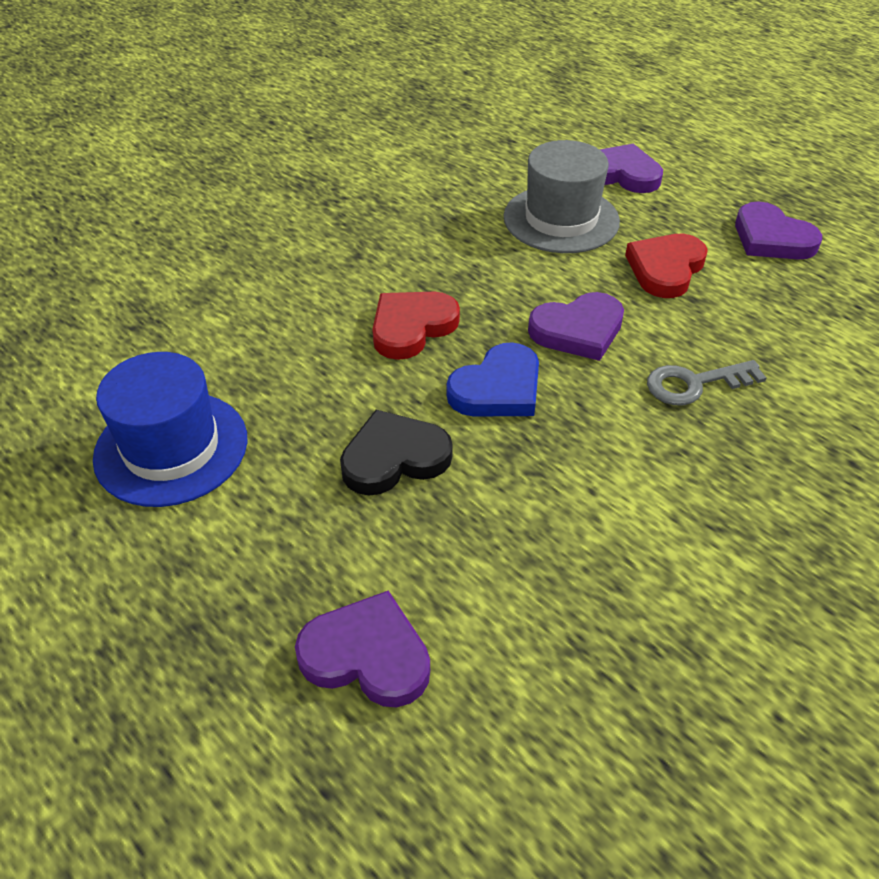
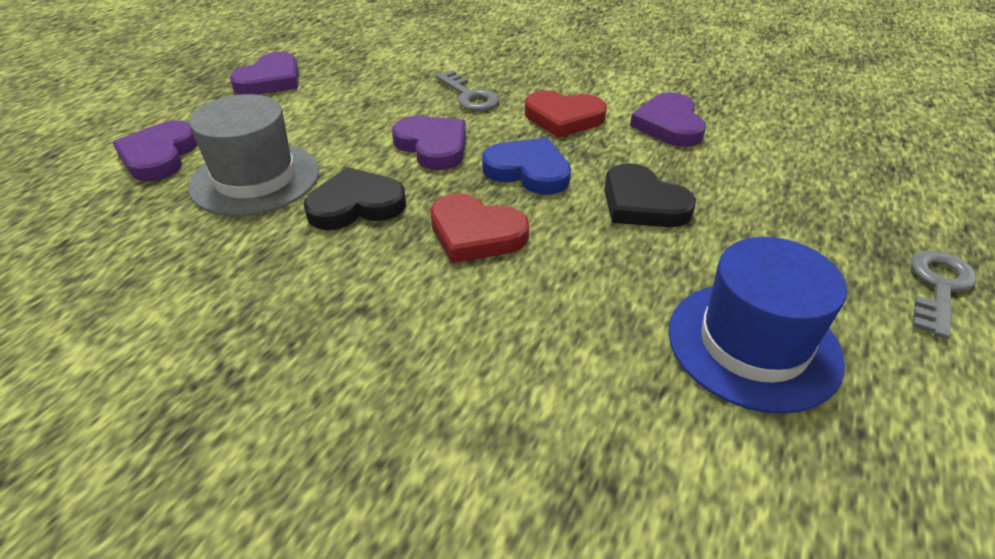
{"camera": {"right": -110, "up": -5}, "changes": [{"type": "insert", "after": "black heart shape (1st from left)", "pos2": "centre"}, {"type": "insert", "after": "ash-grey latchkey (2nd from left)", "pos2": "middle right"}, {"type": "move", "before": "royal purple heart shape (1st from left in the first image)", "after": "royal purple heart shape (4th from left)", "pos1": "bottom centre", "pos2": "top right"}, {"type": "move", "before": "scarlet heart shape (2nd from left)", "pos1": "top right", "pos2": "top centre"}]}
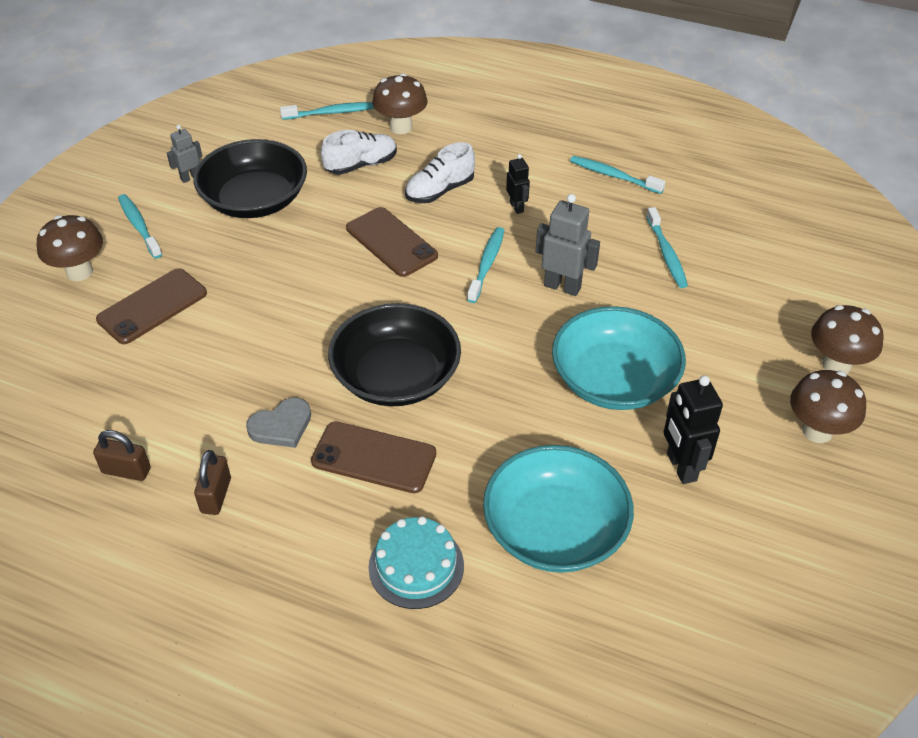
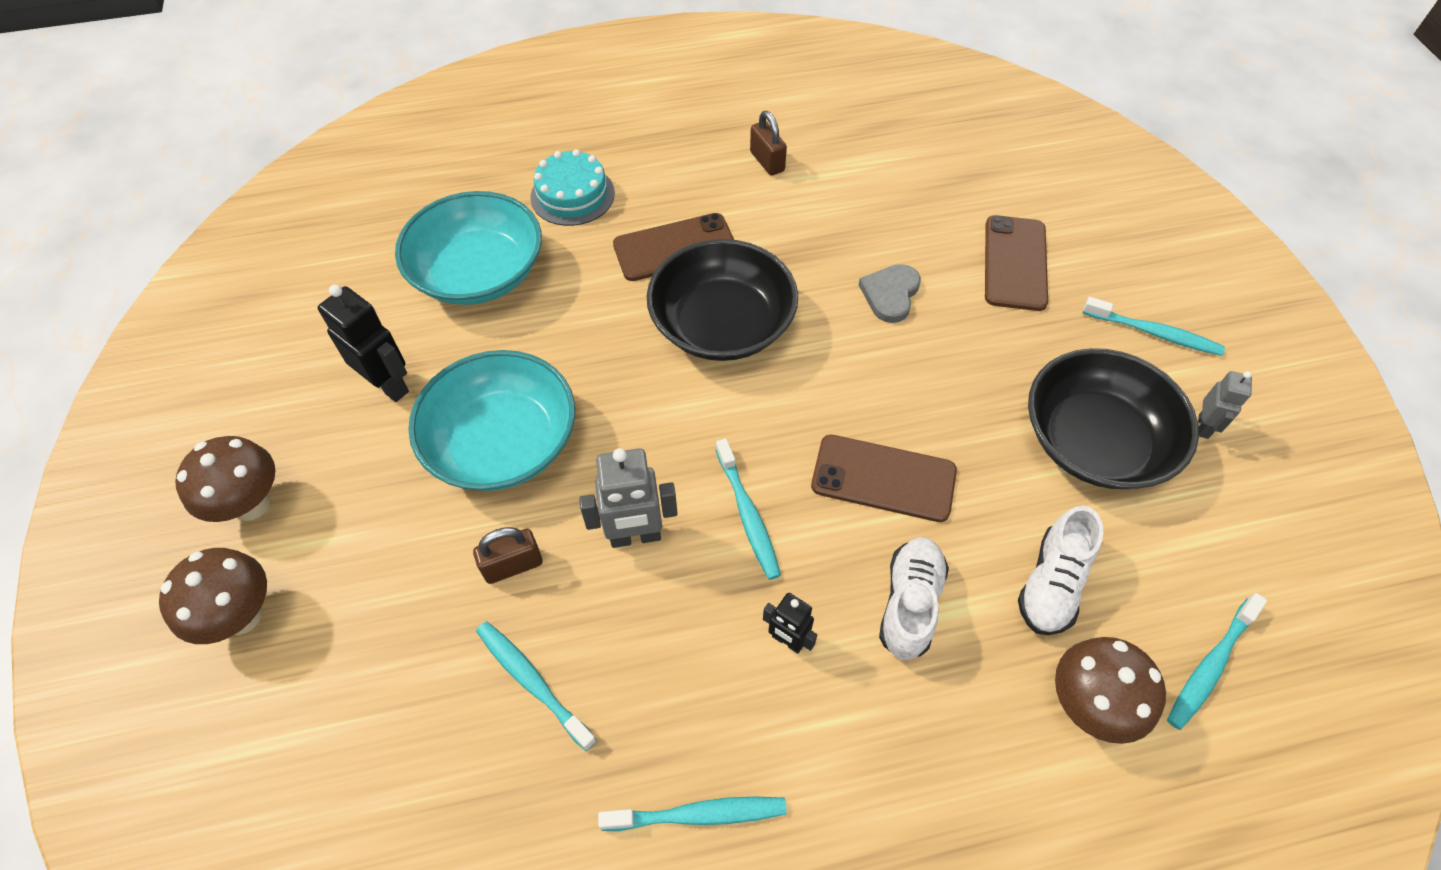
{"camera": {"right": 145, "up": 10}, "changes": [{"type": "delete", "before": "russet mushroom (1st from left)", "pos1": "middle left"}, {"type": "move", "before": "russet padlock (1st from left)", "pos1": "middle left", "pos2": "centre"}, {"type": "move", "before": "ash-grey heart shape", "pos1": "middle left", "pos2": "centre"}]}
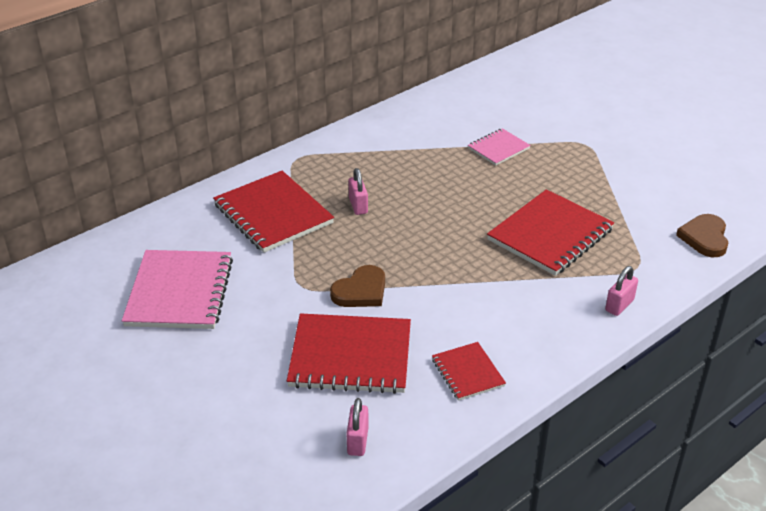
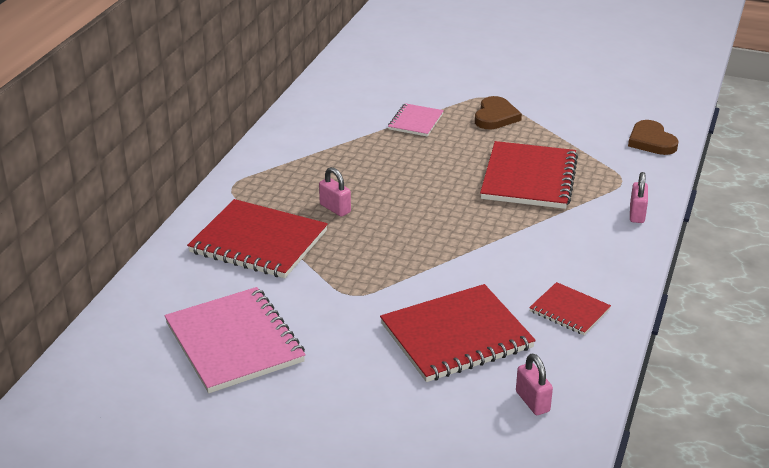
{"camera": {"right": -30, "up": -5}, "changes": [{"type": "move", "before": "russet heart shape (1st from left)", "pos1": "centre", "pos2": "top centre"}]}
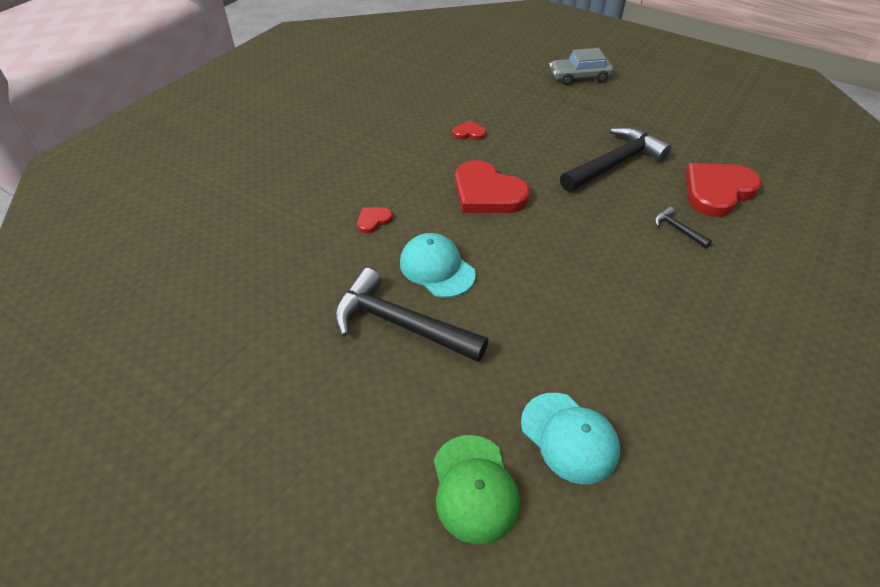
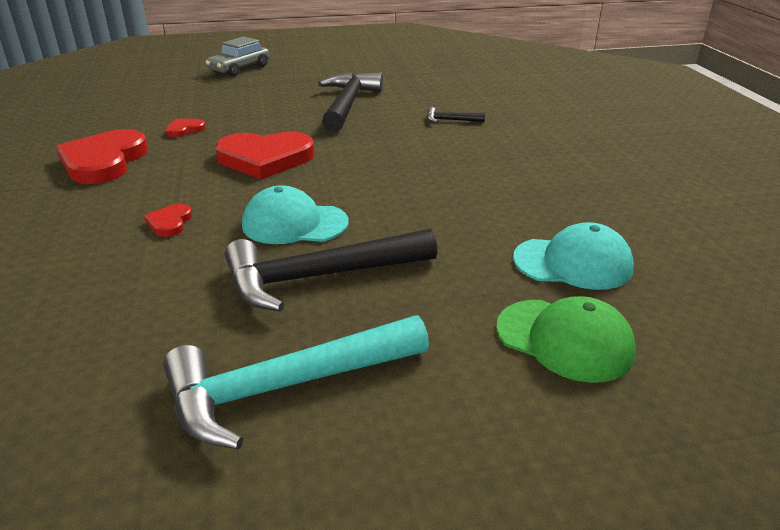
{"camera": {"right": -45, "up": -15}, "changes": [{"type": "insert", "after": "teal claw hammer", "pos2": "bottom centre"}, {"type": "move", "before": "scarlet heart shape (4th from left in the first image)", "after": "scarlet heart shape (1st from left)", "pos1": "top right", "pos2": "top left"}]}
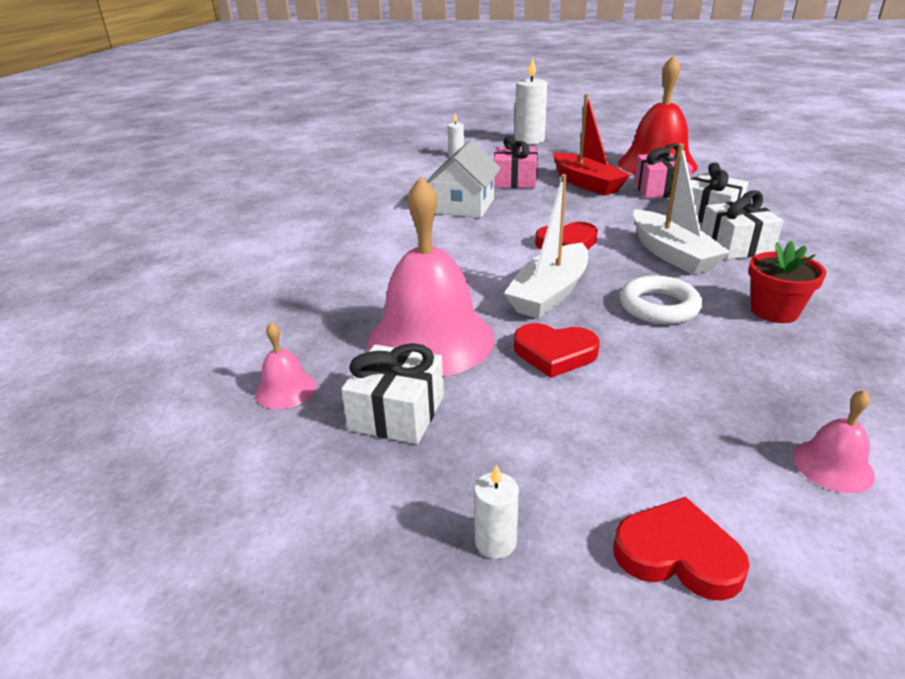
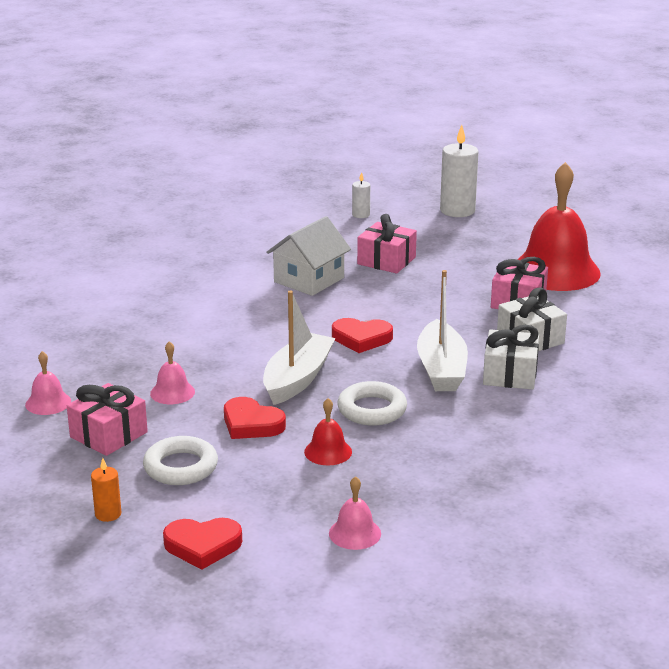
{"camera": {"right": 20, "up": -5}, "changes": [{"type": "delete", "before": "scarlet toy boat", "pos1": "top centre"}, {"type": "delete", "before": "scarlet plant pot", "pos1": "middle right"}, {"type": "insert", "after": "pure white ring (1st from left)", "pos2": "bottom left"}, {"type": "insert", "after": "scarlet school bell (1st from left)", "pos2": "centre"}, {"type": "recolor", "before": "pure white wrapped gift (1st from left)", "after": "rose-pink wrapped gift (1st from left)", "pos1": "centre", "pos2": "middle left"}, {"type": "recolor", "before": "pure white candle (2nd from left)", "after": "orange candle", "pos1": "bottom centre", "pos2": "bottom left"}, {"type": "rotate", "before": "pure white toy boat (1st from left)", "pos1": "centre", "pos2": "centre", "turn": 150}, {"type": "rotate", "before": "scarlet heart shape (3rd from left in the first image)", "pos1": "bottom right", "pos2": "bottom left", "turn": 135}, {"type": "resize", "before": "rose-pink school bell (2nd from left)", "pos1": "centre", "pos2": "middle left", "scale": 0.43}]}
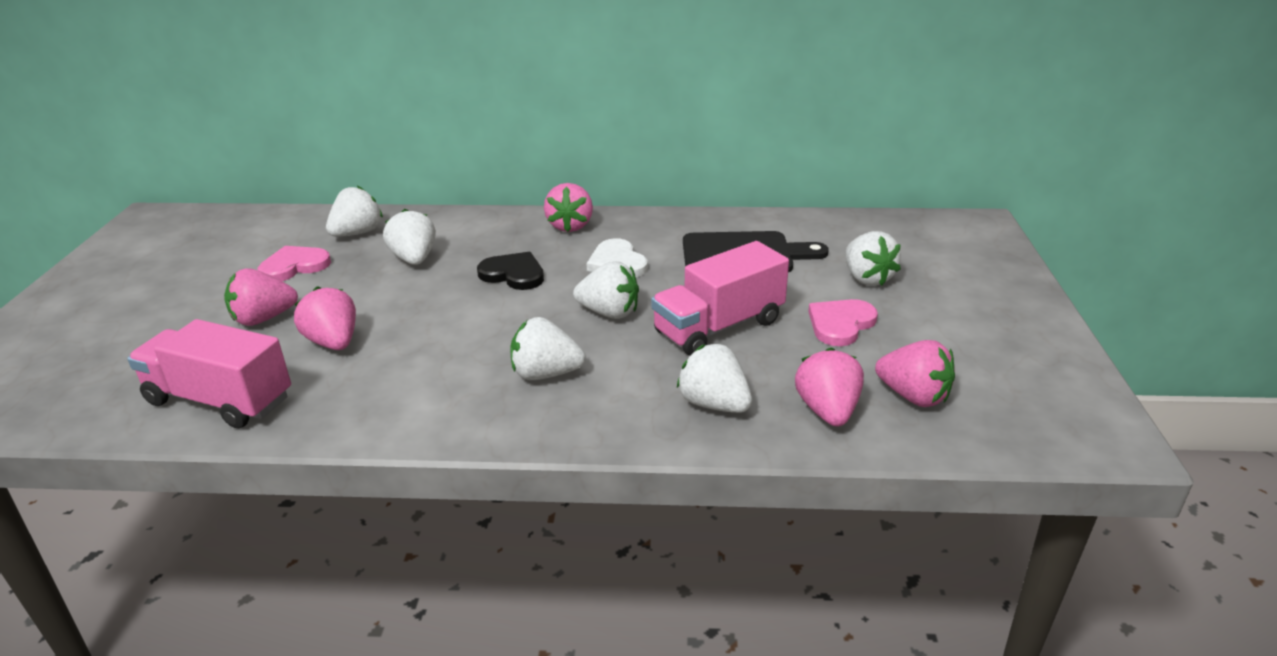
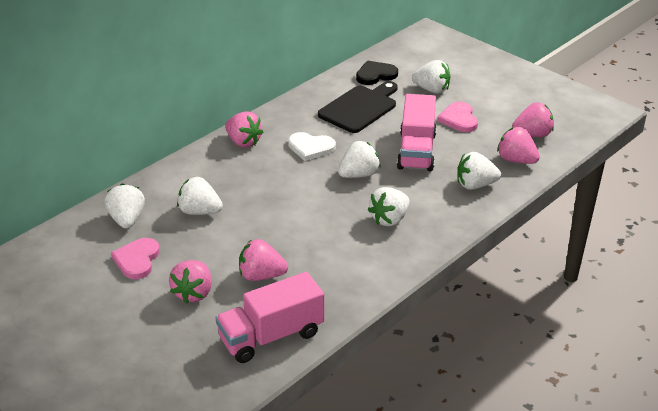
{"camera": {"right": -50, "up": 5}, "changes": [{"type": "move", "before": "black heart shape", "pos1": "centre", "pos2": "top centre"}]}
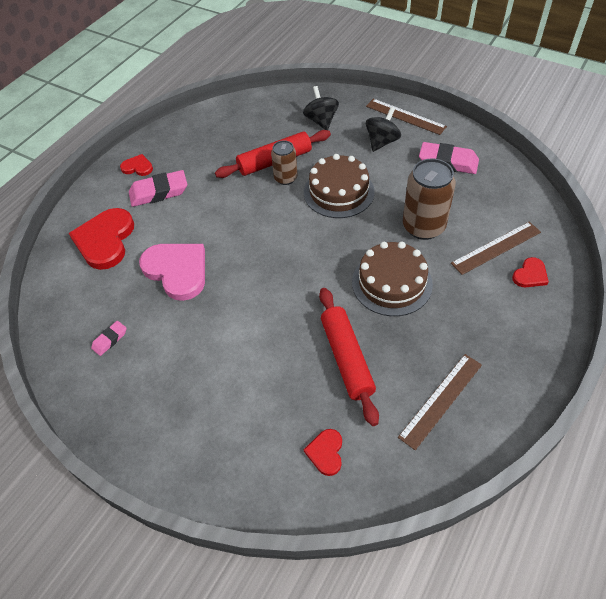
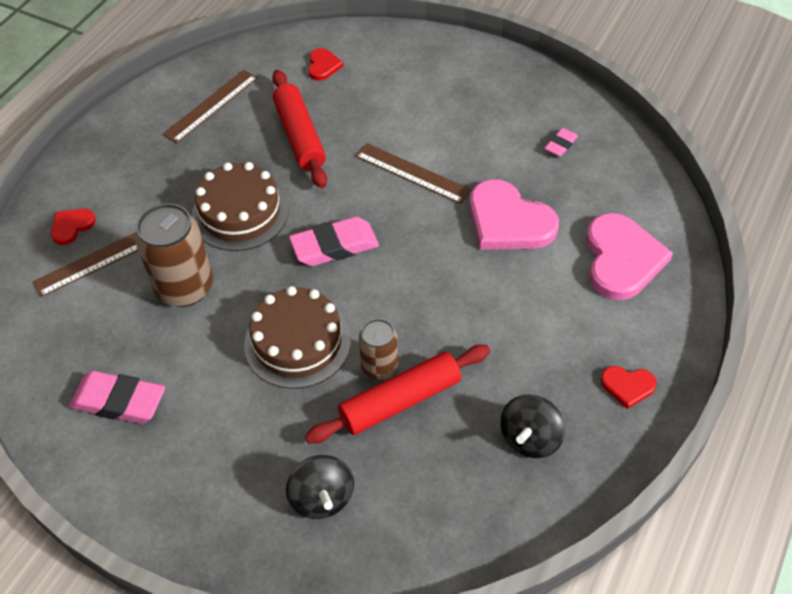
{"camera": {"right": 175, "up": 0}, "changes": [{"type": "move", "before": "rose-pink eraser (2nd from left)", "pos1": "top left", "pos2": "centre"}, {"type": "move", "before": "russet measuring stick (1st from left in the first image)", "after": "russet measuring stick (3rd from left)", "pos1": "top right", "pos2": "top centre"}, {"type": "move", "before": "black toy top (2nd from left)", "pos1": "top centre", "pos2": "bottom right"}, {"type": "recolor", "before": "scarlet heart shape (1st from left)", "after": "rose-pink heart shape (2nd from left)", "pos1": "middle left", "pos2": "middle right"}]}
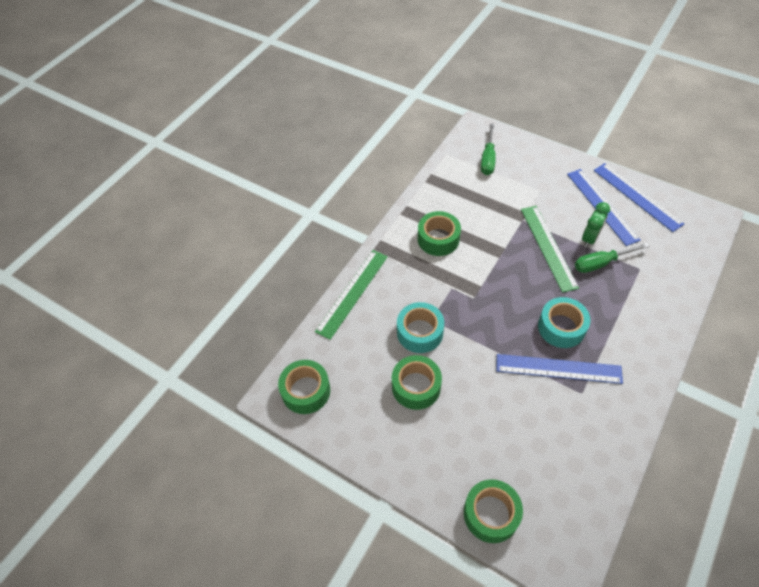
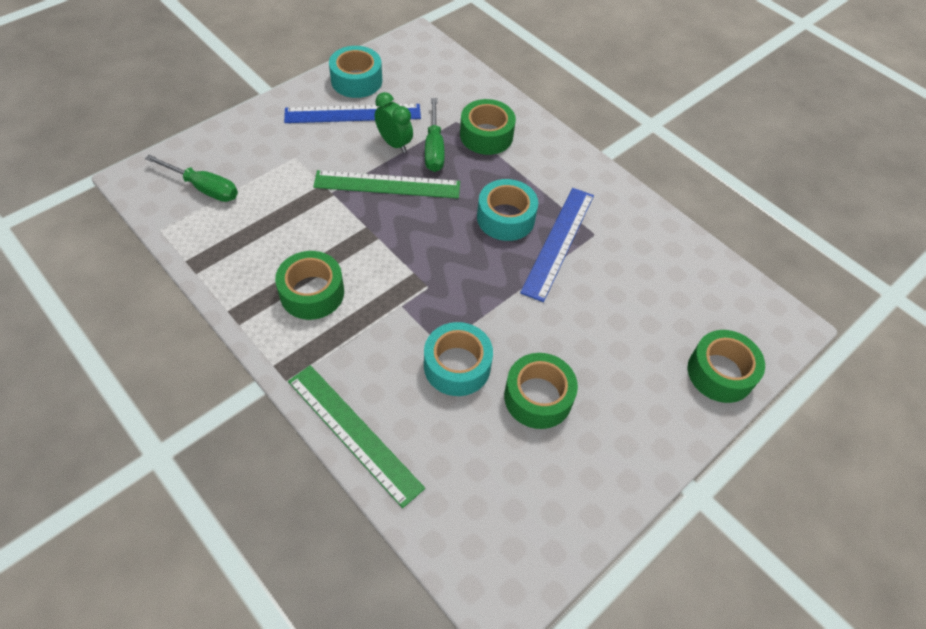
{"camera": {"right": -80, "up": 0}, "changes": [{"type": "move", "before": "leaf-green tape (1st from left in the first image)", "after": "leaf-green tape (2nd from left)", "pos1": "centre", "pos2": "top centre"}, {"type": "replace", "before": "royal blue measuring stick (3rd from left)", "after": "teal tape (1st from left)", "pos1": "middle right", "pos2": "top centre"}]}
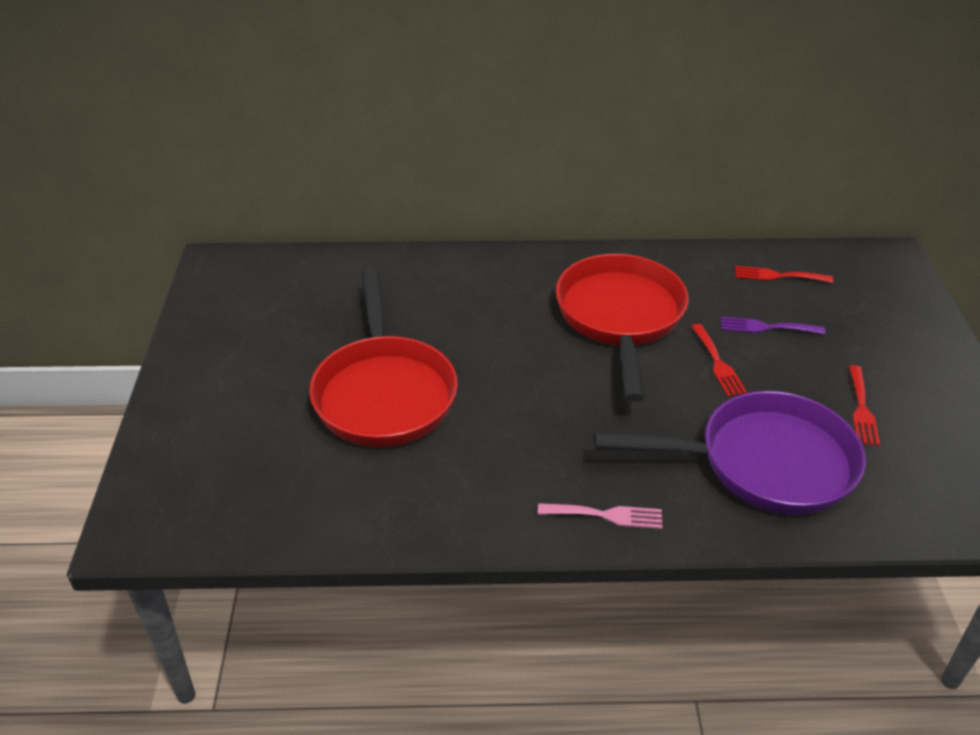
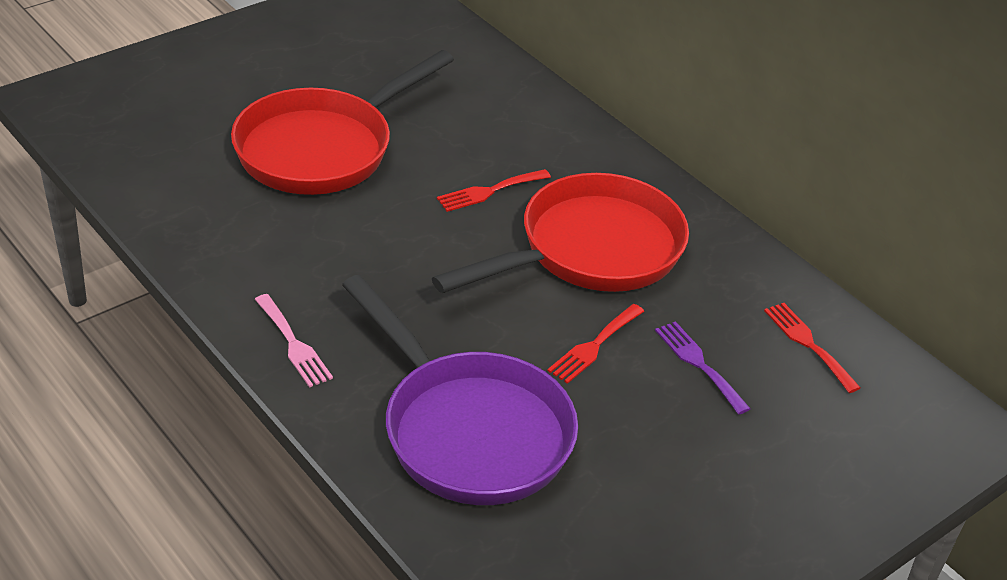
{"camera": {"right": 50, "up": 0}, "changes": [{"type": "move", "before": "scarlet table fork (3rd from left in the first image)", "after": "scarlet table fork (1st from left)", "pos1": "middle right", "pos2": "top centre"}]}
